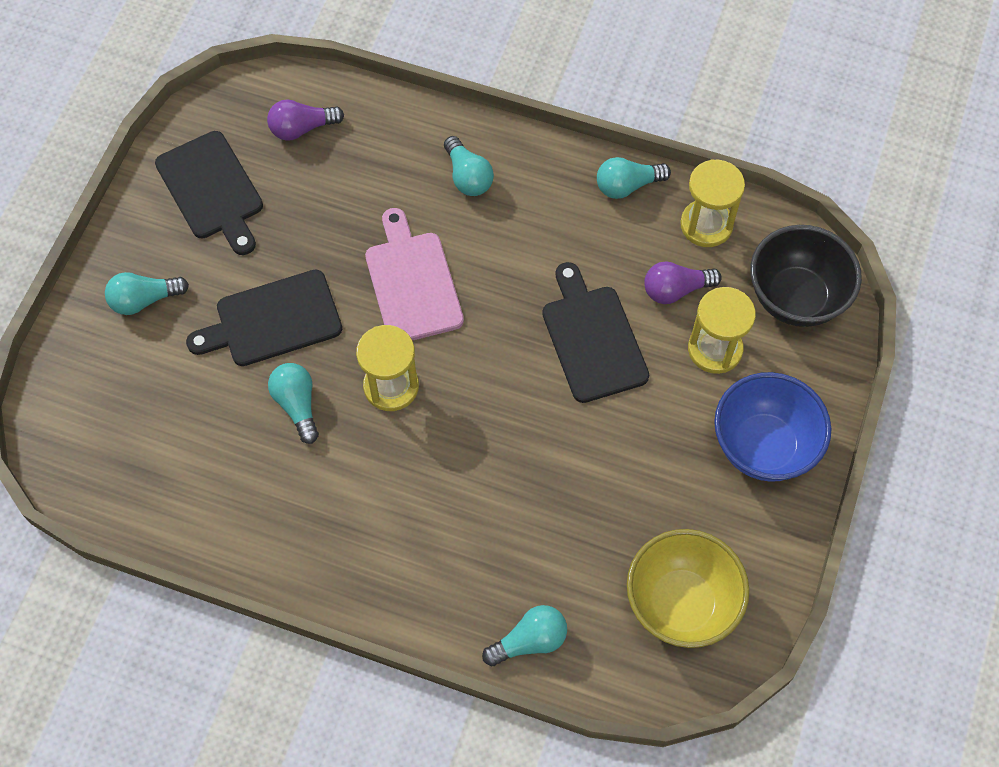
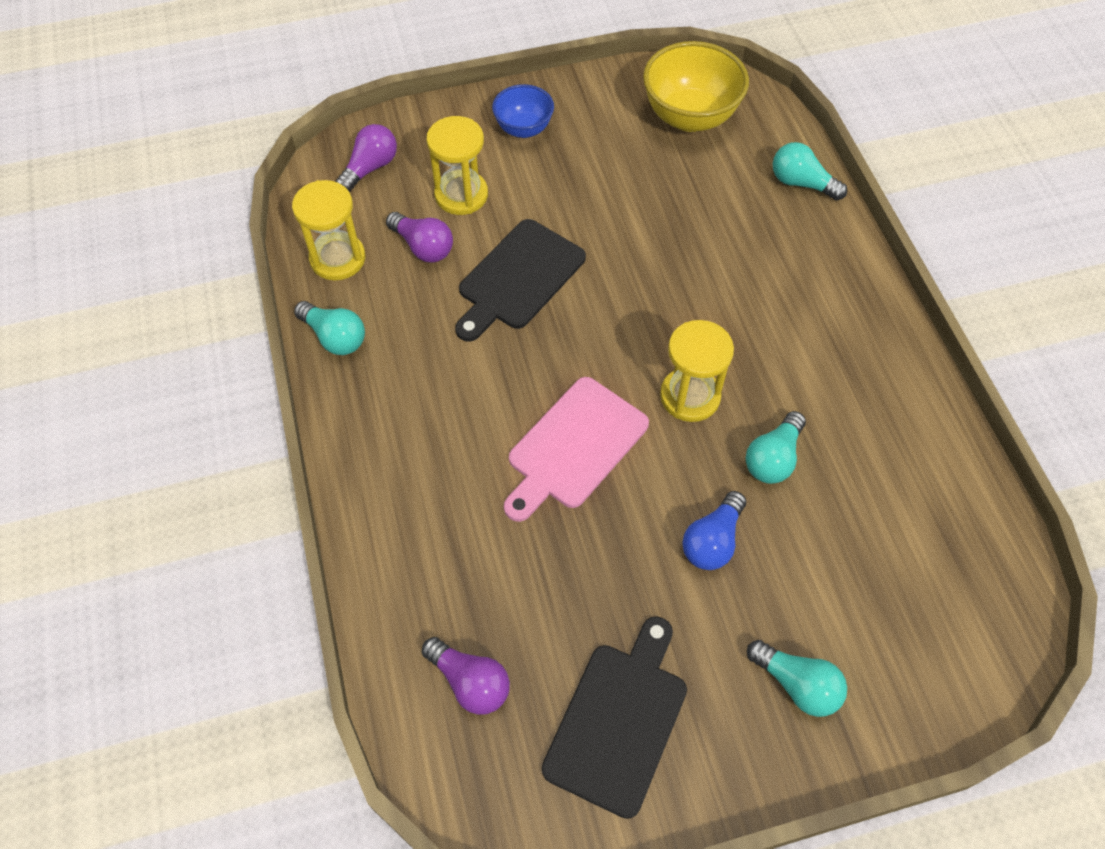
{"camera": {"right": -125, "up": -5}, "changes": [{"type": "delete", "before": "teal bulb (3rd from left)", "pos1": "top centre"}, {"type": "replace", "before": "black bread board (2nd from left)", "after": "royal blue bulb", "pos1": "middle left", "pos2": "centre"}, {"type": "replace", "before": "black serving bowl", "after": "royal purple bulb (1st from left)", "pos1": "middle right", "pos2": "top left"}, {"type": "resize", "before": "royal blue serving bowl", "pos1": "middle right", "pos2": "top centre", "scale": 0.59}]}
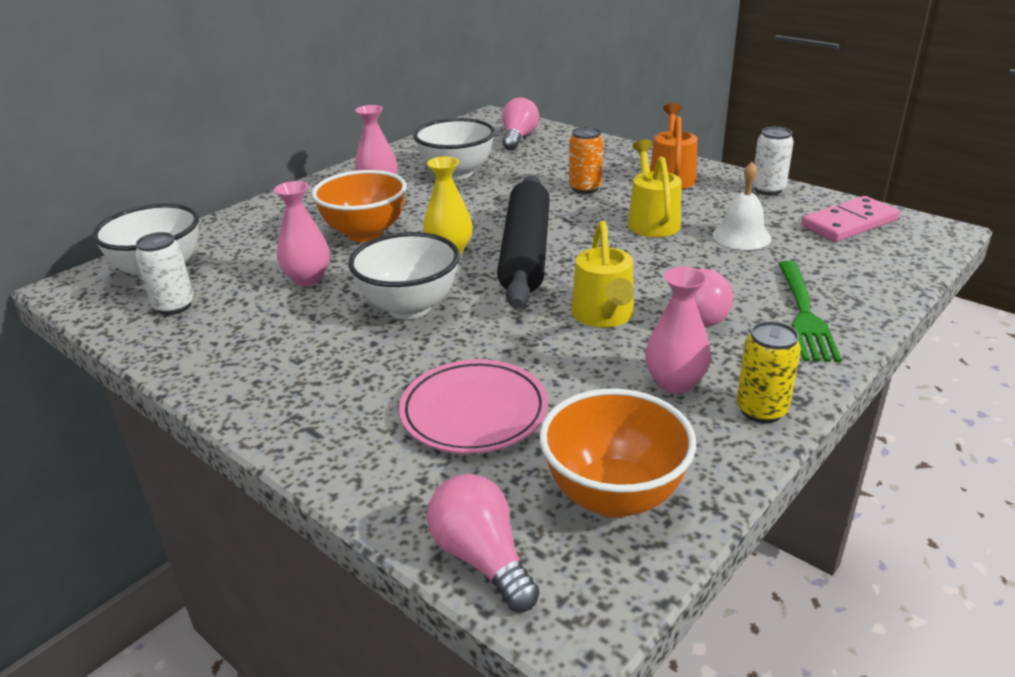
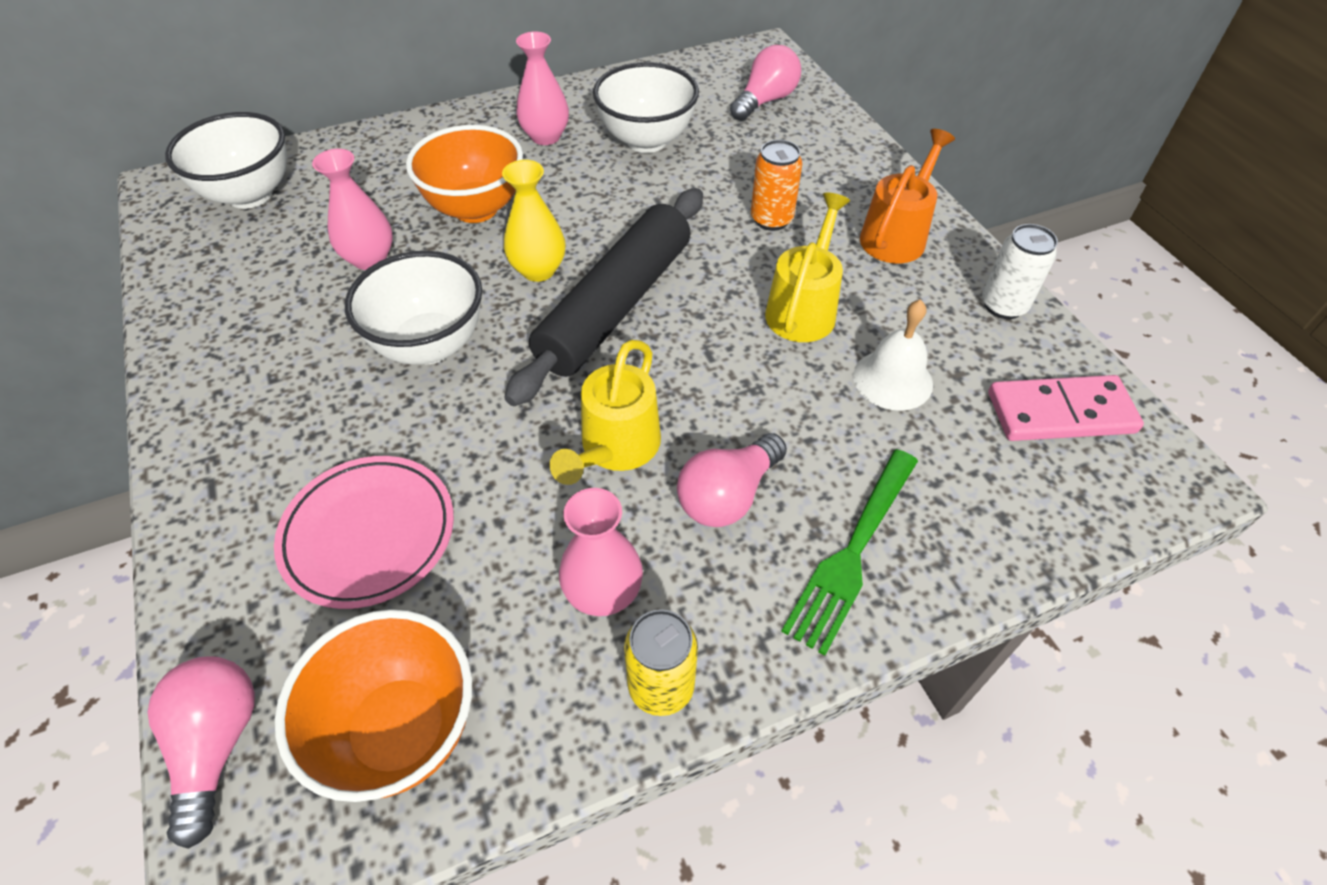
{"camera": {"right": 25, "up": 20}, "changes": [{"type": "delete", "before": "pure white tin (1st from left)", "pos1": "middle left"}]}
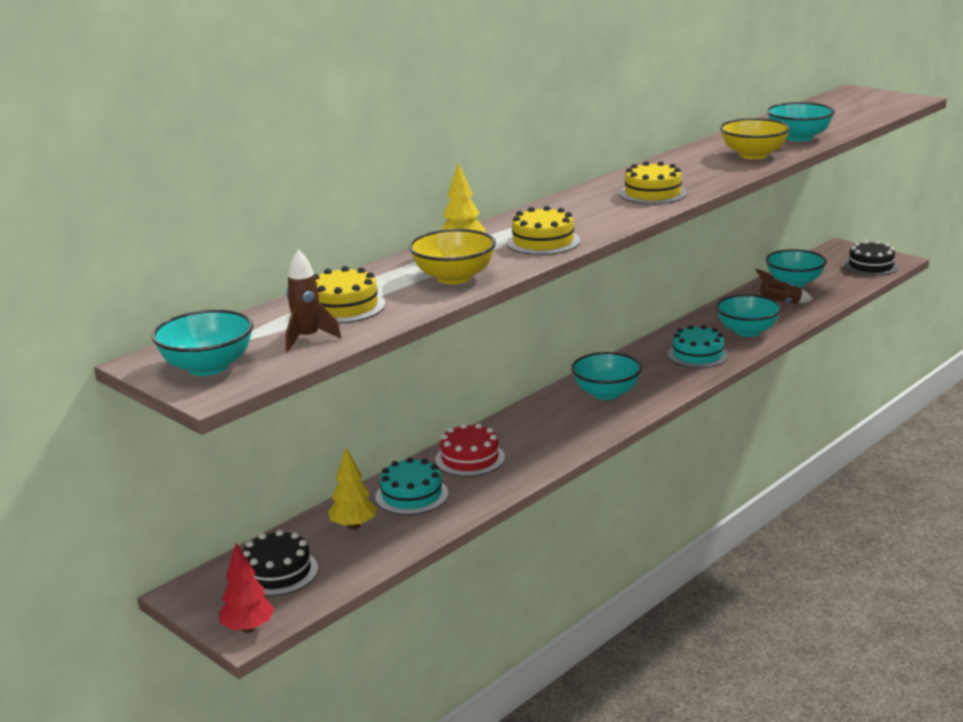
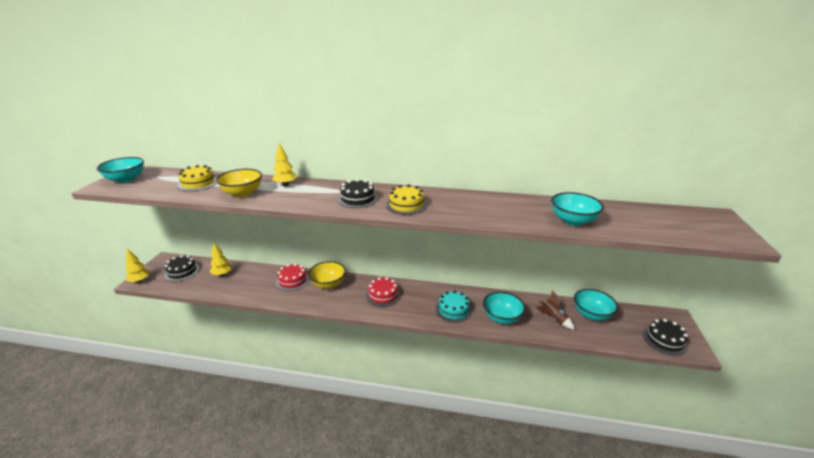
{"camera": {"right": 55, "up": 5}, "changes": [{"type": "delete", "before": "russet rocket (1st from left)", "pos1": "middle left"}, {"type": "delete", "before": "teal layer cake (1st from left)", "pos1": "bottom centre"}, {"type": "delete", "before": "yellow layer cake (2nd from left)", "pos1": "top centre"}, {"type": "insert", "after": "black layer cake (2nd from left)", "pos2": "centre"}, {"type": "move", "before": "yellow serving bowl (2nd from left)", "pos1": "top right", "pos2": "centre"}, {"type": "replace", "before": "teal serving bowl (2nd from left)", "after": "scarlet layer cake (2nd from left)", "pos1": "centre", "pos2": "centre"}, {"type": "recolor", "before": "scarlet tree", "after": "yellow tree (1st from left)", "pos1": "bottom left", "pos2": "middle left"}]}
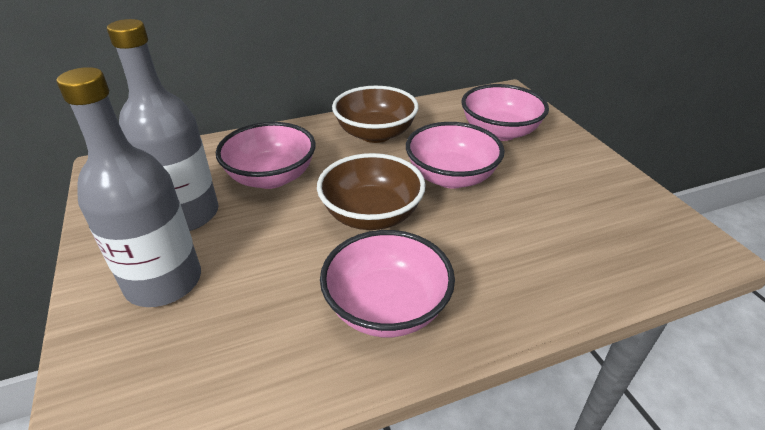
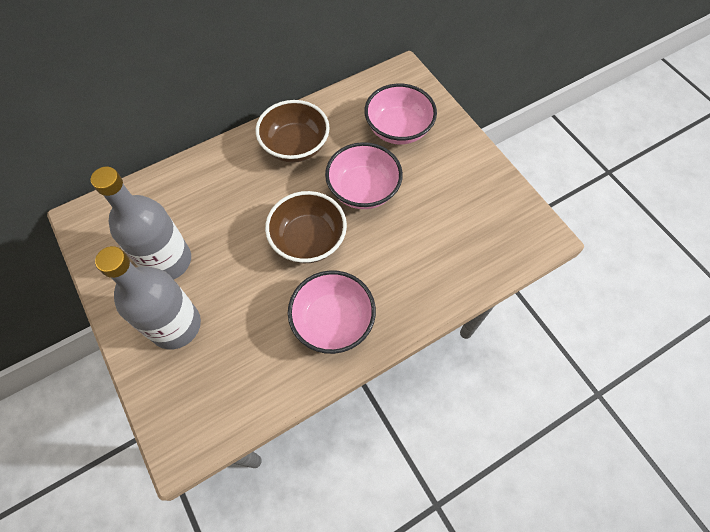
{"camera": {"right": -10, "up": 25}, "changes": [{"type": "delete", "before": "rose-pink serving bowl (1st from left)", "pos1": "centre"}]}
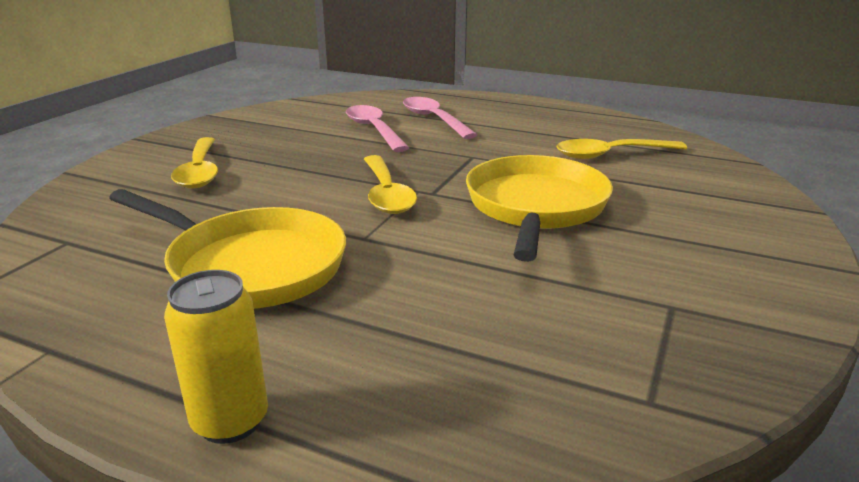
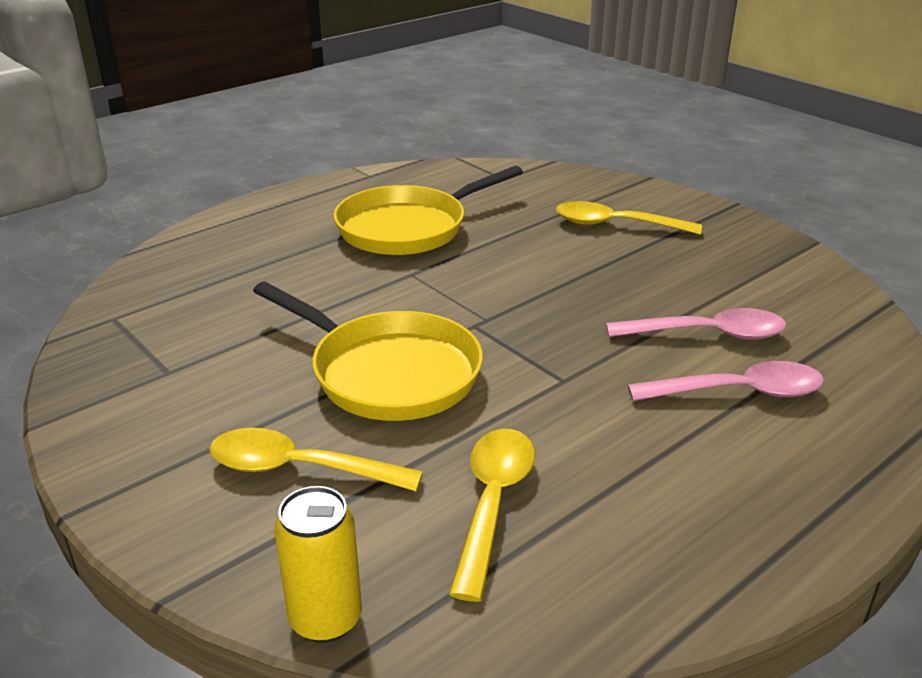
{"camera": {"right": 115, "up": 5}, "changes": [{"type": "move", "before": "yellow tin", "pos1": "bottom left", "pos2": "bottom centre"}, {"type": "move", "before": "yellow spoon (2nd from left in the first image)", "after": "yellow spoon (1st from left)", "pos1": "centre", "pos2": "bottom centre"}]}
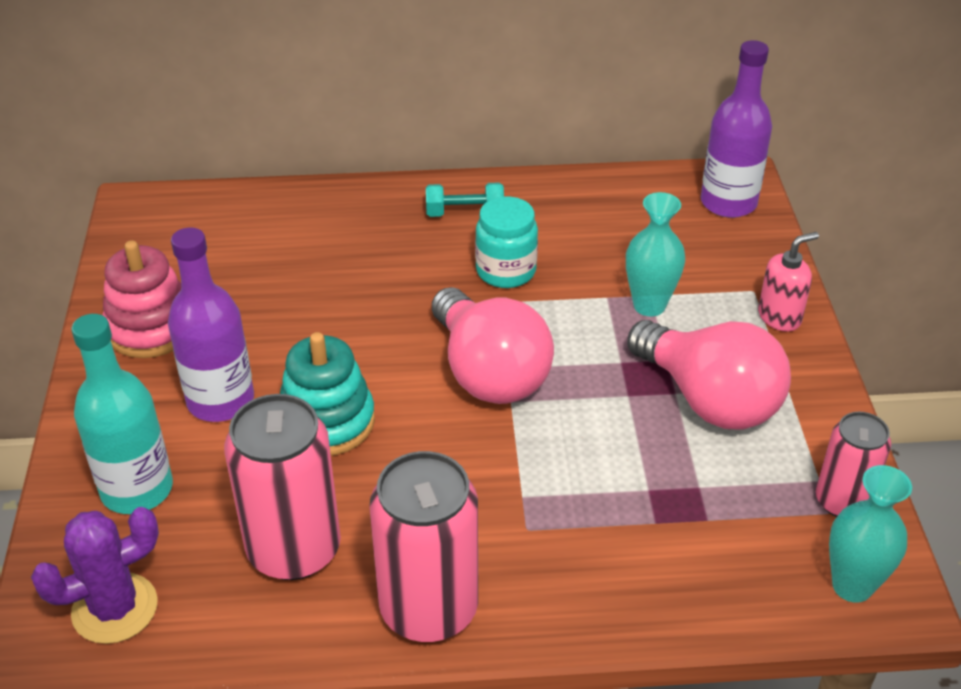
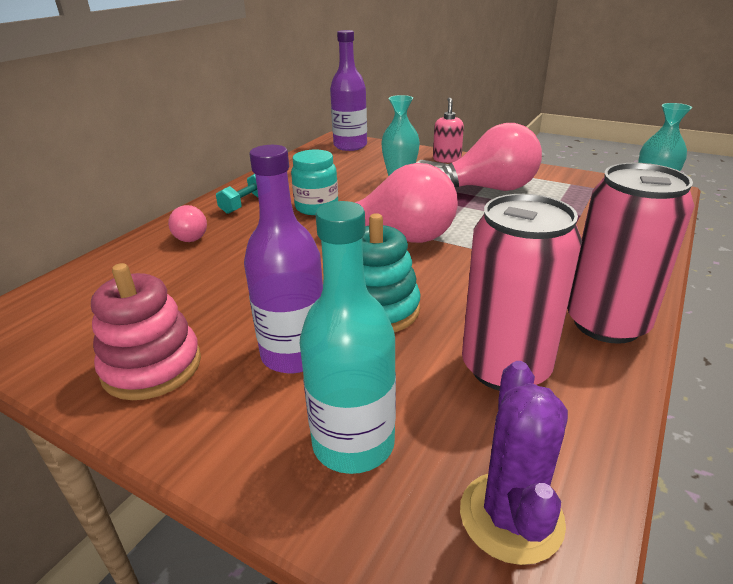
{"camera": {"right": -55, "up": -10}, "changes": [{"type": "delete", "before": "rose-pink tin (3rd from left)", "pos1": "bottom right"}, {"type": "insert", "after": "rose-pink bulb (1st from left)", "pos2": "middle left"}]}
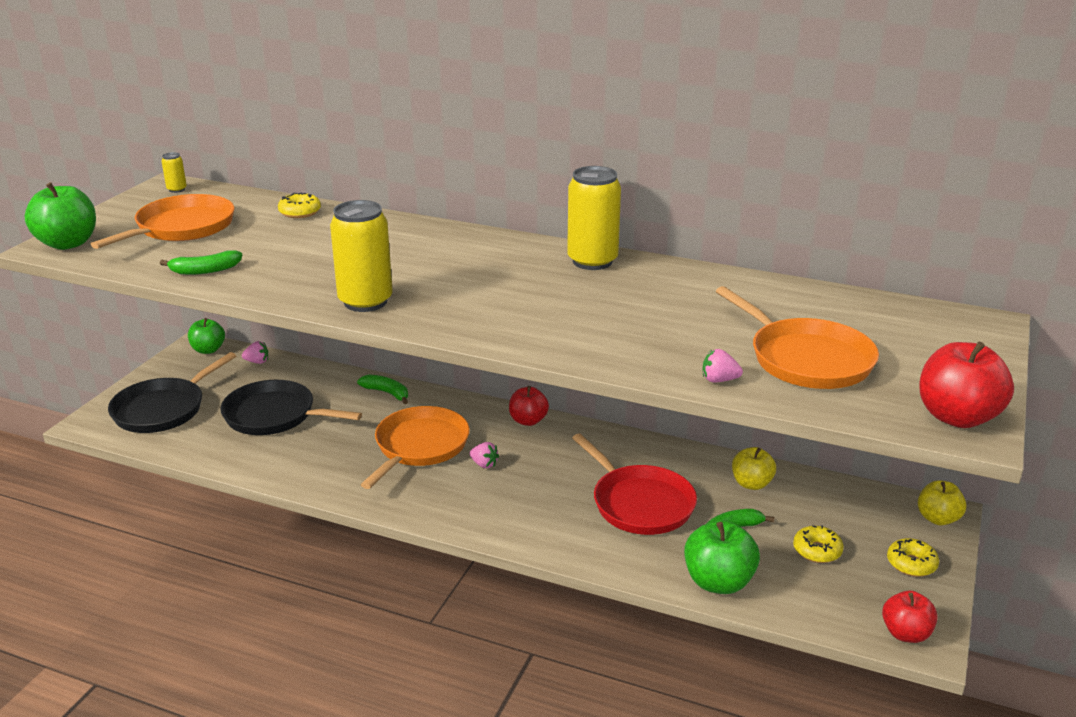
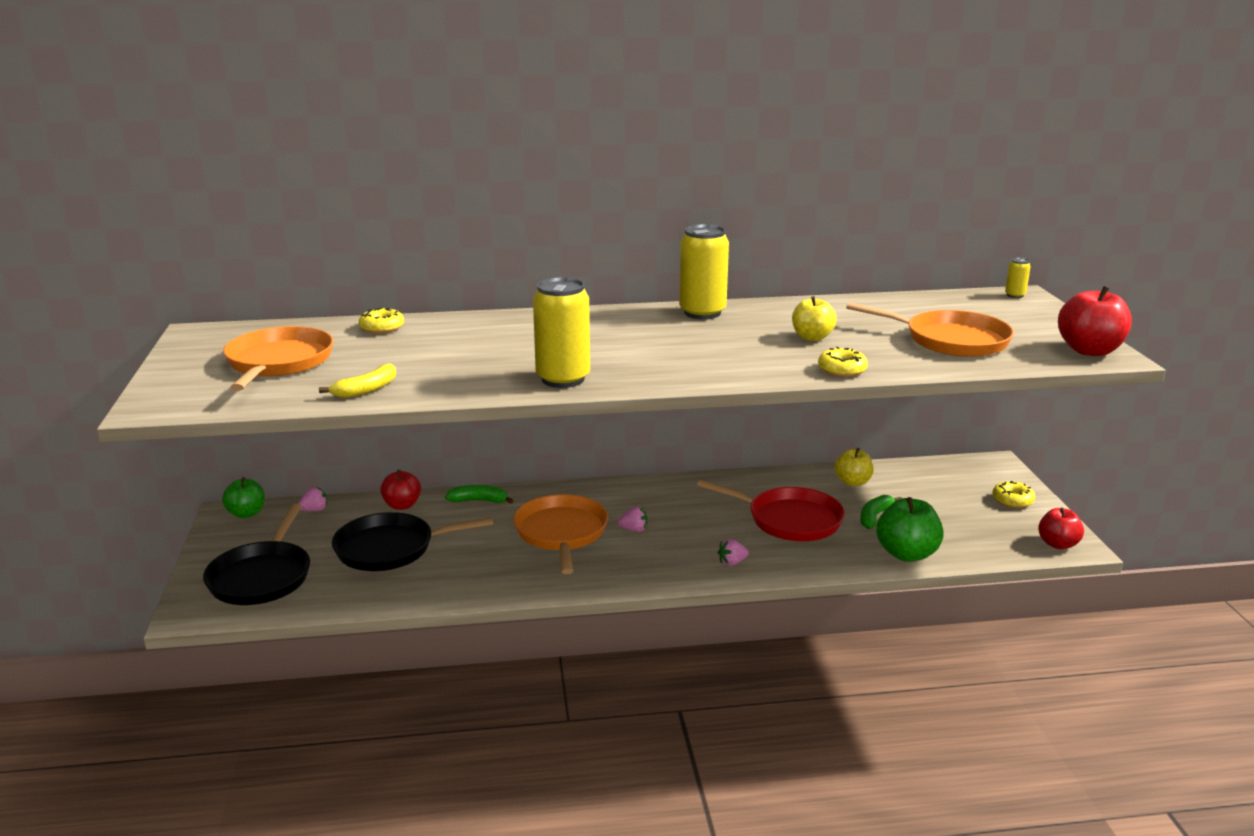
{"camera": {"right": -30, "up": -5}, "changes": [{"type": "delete", "before": "leaf-green apple (1st from left)", "pos1": "top left"}, {"type": "move", "before": "yellow tin (1st from left in the first image)", "after": "yellow tin (3rd from left)", "pos1": "top left", "pos2": "top right"}, {"type": "move", "before": "scarlet apple (1st from left)", "pos1": "centre", "pos2": "middle left"}, {"type": "move", "before": "rose-pink berry (3rd from left)", "pos1": "middle right", "pos2": "centre"}, {"type": "move", "before": "yellow donut (2nd from left)", "pos1": "bottom right", "pos2": "middle right"}, {"type": "move", "before": "yellow apple (2nd from left in the first image)", "after": "yellow apple (1st from left)", "pos1": "bottom right", "pos2": "centre"}, {"type": "recolor", "before": "leaf-green toy banana (1st from left)", "after": "yellow toy banana", "pos1": "middle left", "pos2": "middle left"}]}
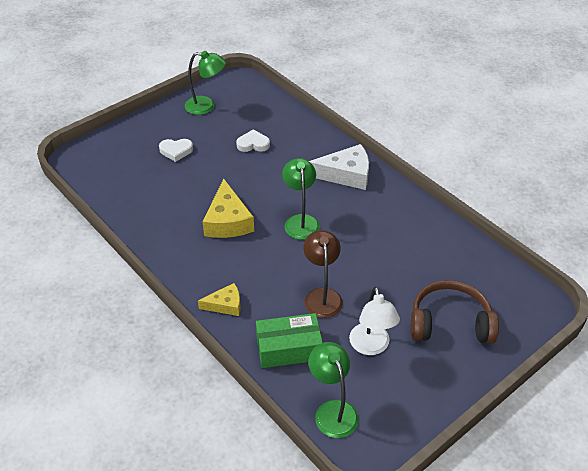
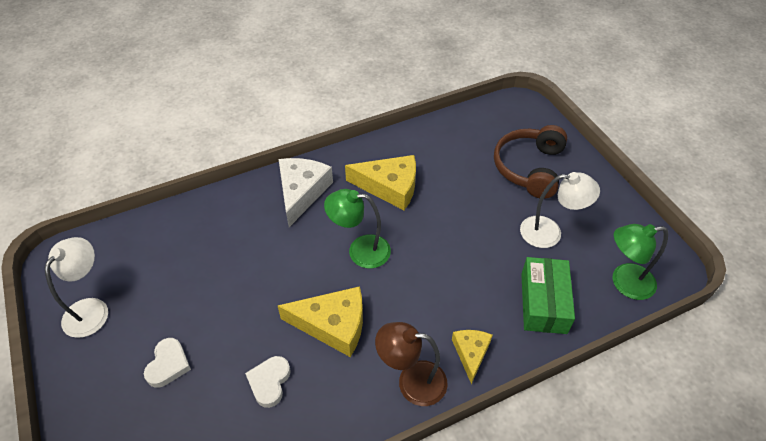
{"camera": {"right": -75, "up": 5}, "changes": [{"type": "insert", "after": "yellow cheese (2nd from left)", "pos2": "centre"}, {"type": "move", "before": "pure white heart shape (2nd from left)", "pos1": "top centre", "pos2": "bottom centre"}, {"type": "move", "before": "russet reading lamp", "pos1": "centre", "pos2": "bottom centre"}, {"type": "recolor", "before": "leaf-green reading lamp (1st from left)", "after": "pure white reading lamp (1st from left)", "pos1": "top centre", "pos2": "middle left"}]}
